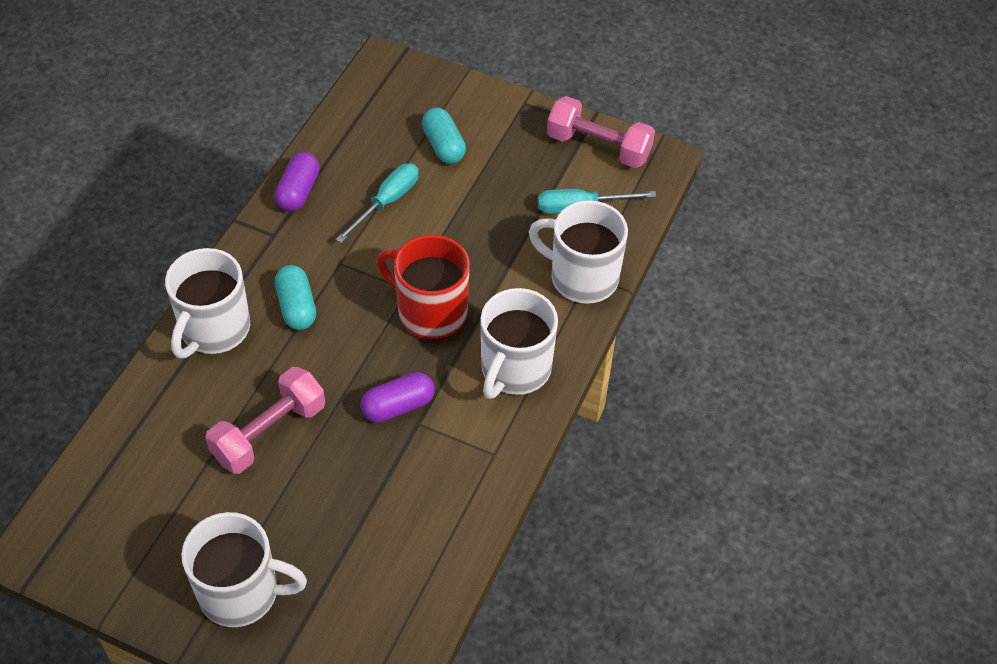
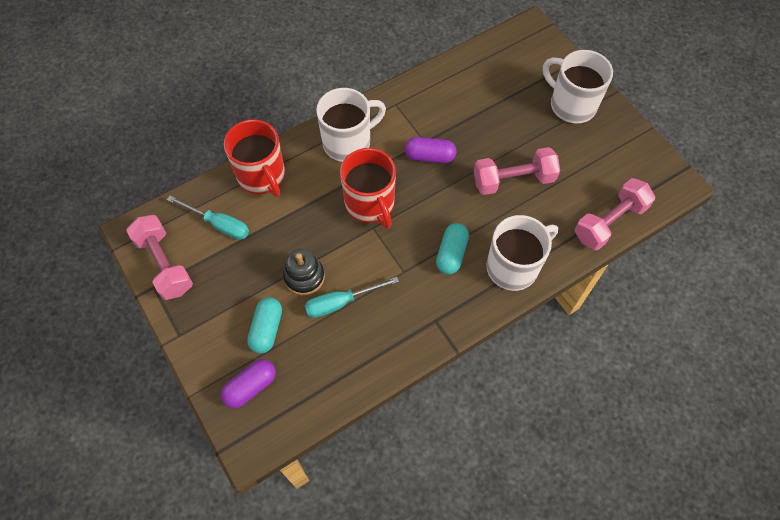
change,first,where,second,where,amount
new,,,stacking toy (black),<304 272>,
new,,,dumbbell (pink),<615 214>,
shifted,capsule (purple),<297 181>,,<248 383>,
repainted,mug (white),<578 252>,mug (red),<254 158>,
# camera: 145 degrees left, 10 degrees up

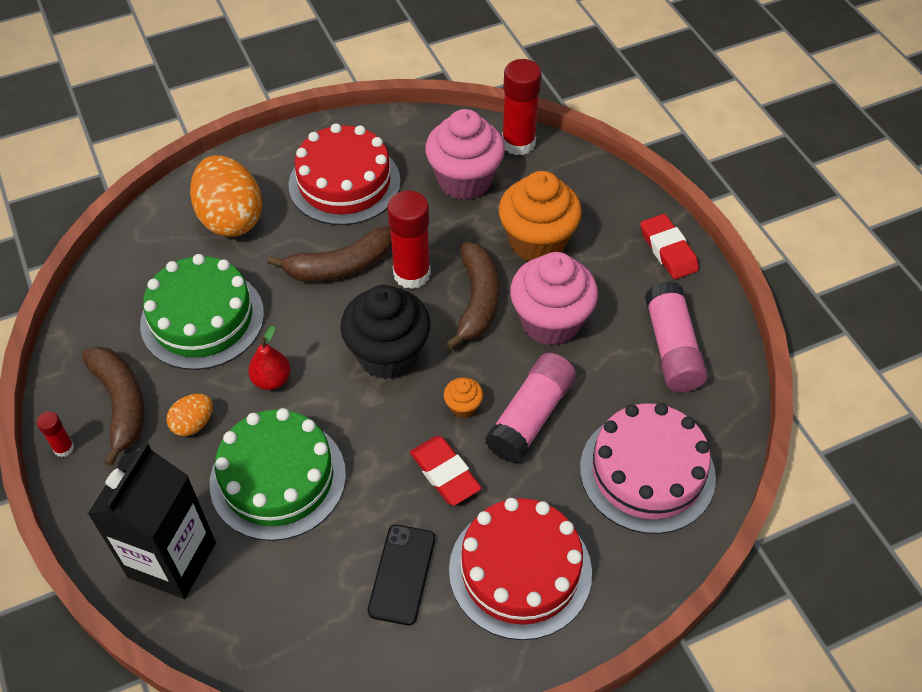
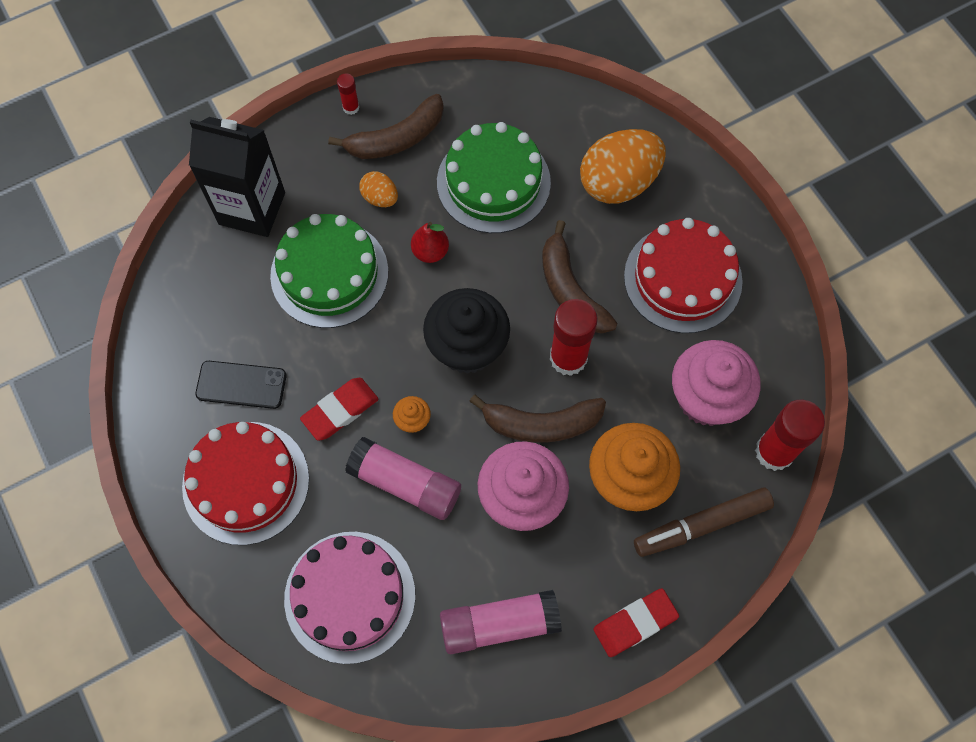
change,first,where,second,where,amount
new,,,marker (brown),<704 522>,
# camera: 85 degrees right, 15 degrees up

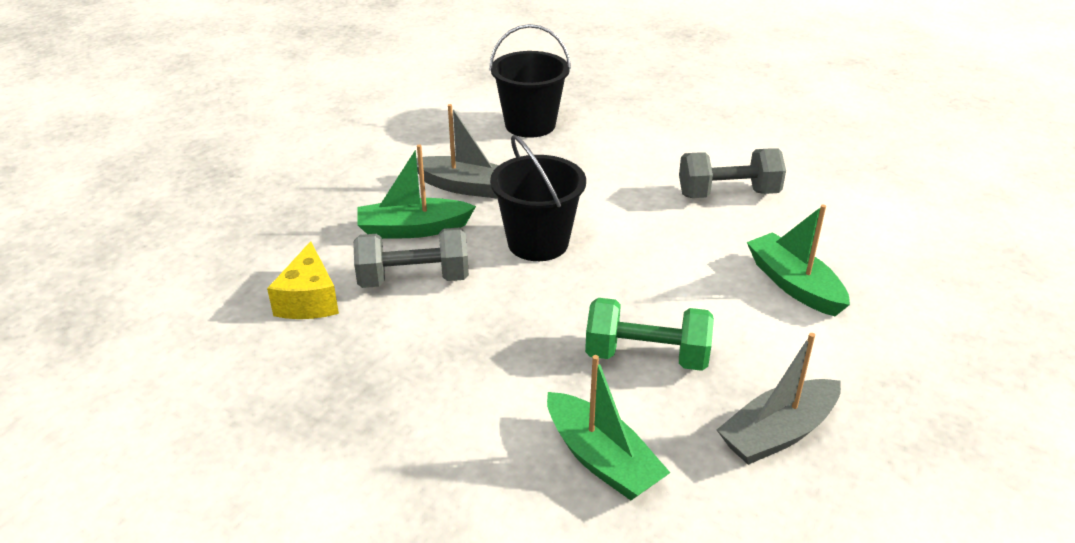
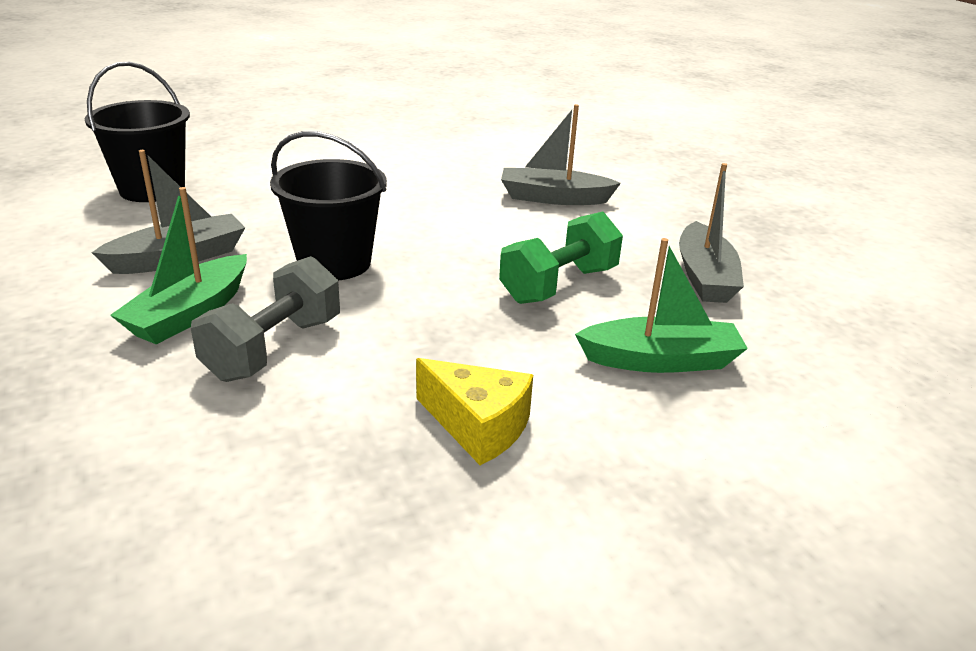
change,first,where,second,where,amount
gone,dumbbell (grey),<732 173>,,,
shifted,cheese (yellow),<303 280>,,<474 411>,
repainted,boat (green),<798 260>,boat (grey),<561 154>,
# camera: 55 degrees left, 5 degrees down

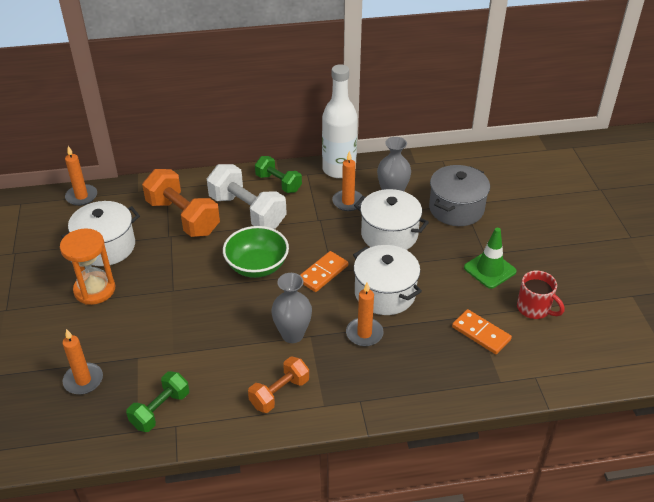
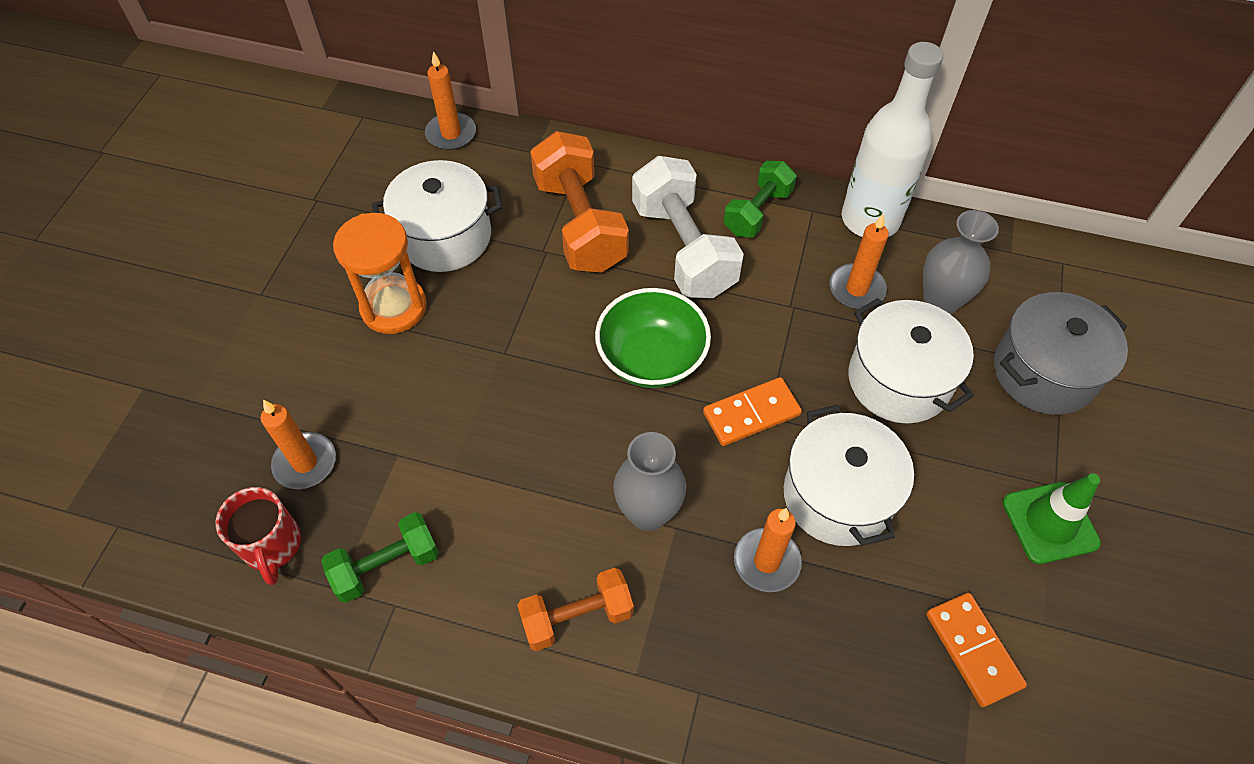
change,first,where,second,where,amount
shifted,mug (red),<540 295>,,<258 536>,
rotated,dumbbell (green),<278 174>,,<760 199>,60 degrees clockwise
# camera: 25 degrees right, 15 degrees up

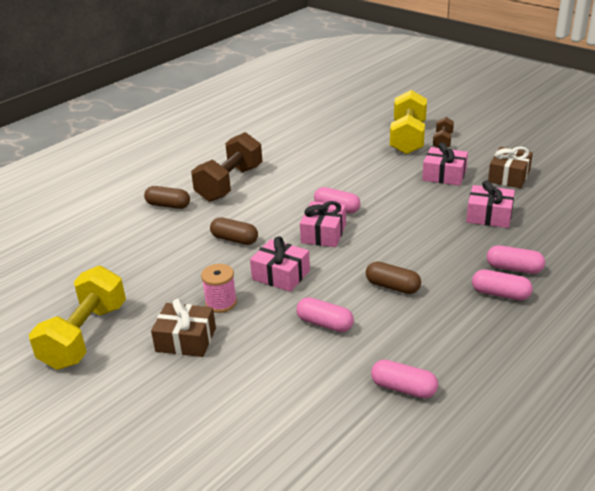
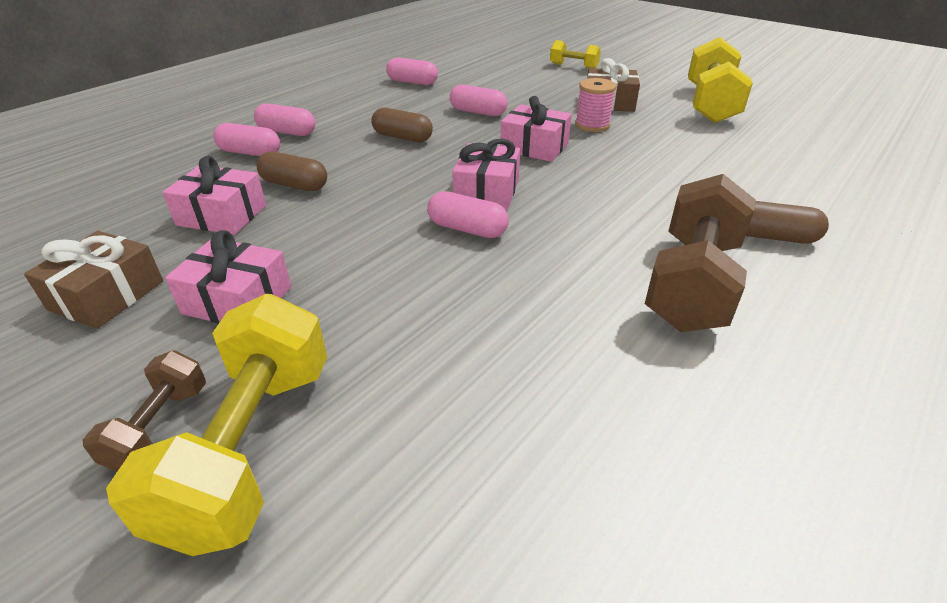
change,first,where,second,where,amount
new,,,dumbbell (yellow),<575 54>,
shifted,capsule (brown),<234 231>,,<292 171>,
# camera: 175 degrees right, 5 degrees up

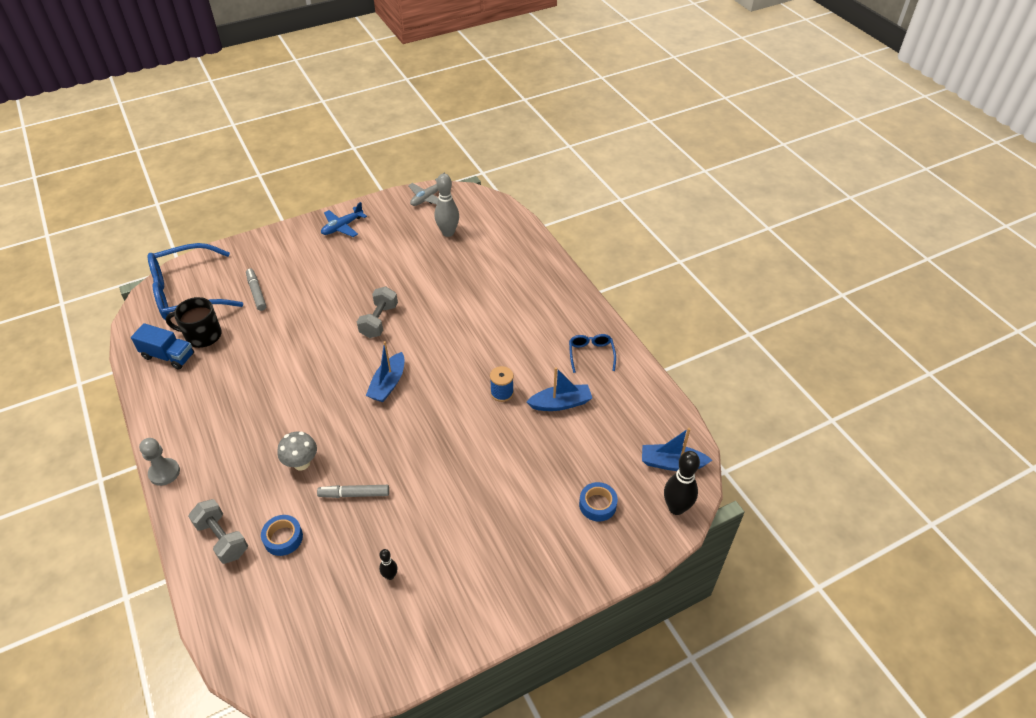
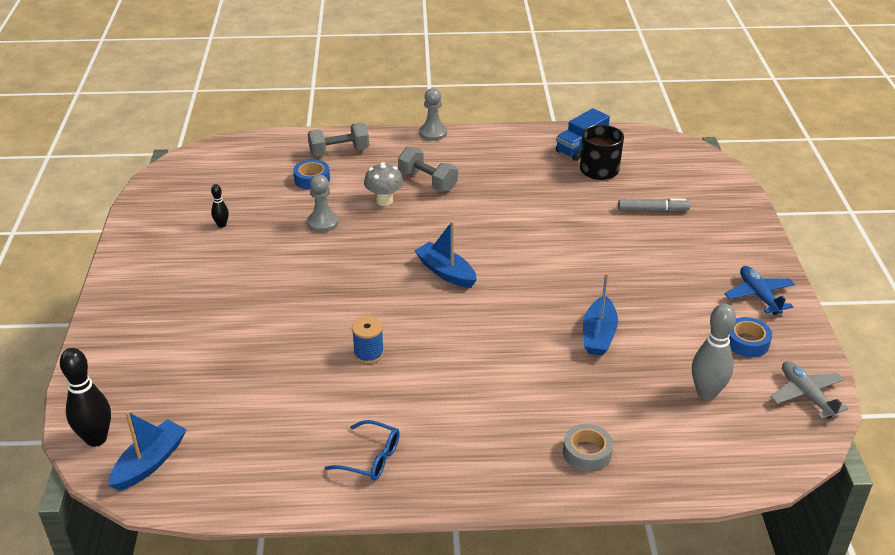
change,first,where,second,where,amount
gone,glasses (blue),<195 281>,,,
new,,,tape (grey),<588 448>,
shifted,dumbbell (grey),<377 312>,,<428 169>,
shifted,boat (blue),<559 389>,,<600 314>,
shifted,tape (blue),<598 502>,,<750 337>,
swapped,marker (grey),<353 491>,pawn (grey),<322 203>,
# camera: 115 degrees right, 10 degrees down

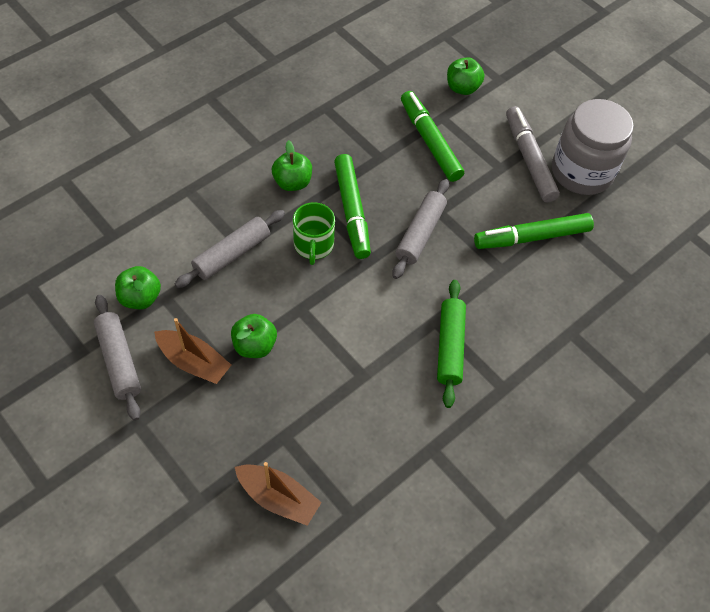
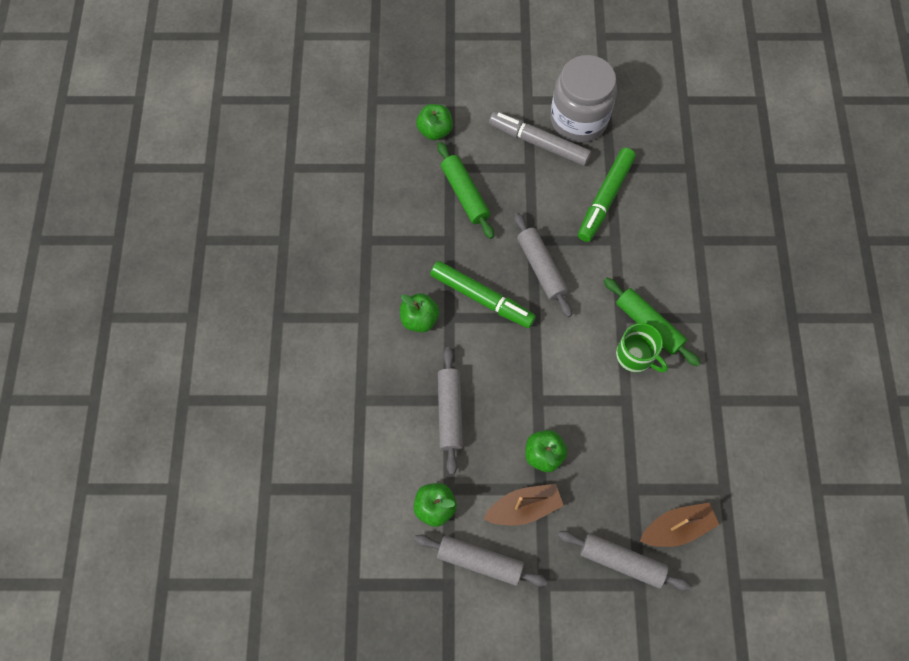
change,first,where,second,where,amount
new,,,rolling pin (grey),<624 561>,
shifted,mug (green),<314 233>,,<642 348>,
swapped,marker (green),<432 136>,rolling pin (green),<465 190>,
# camera: 45 degrees left, 10 degrees up

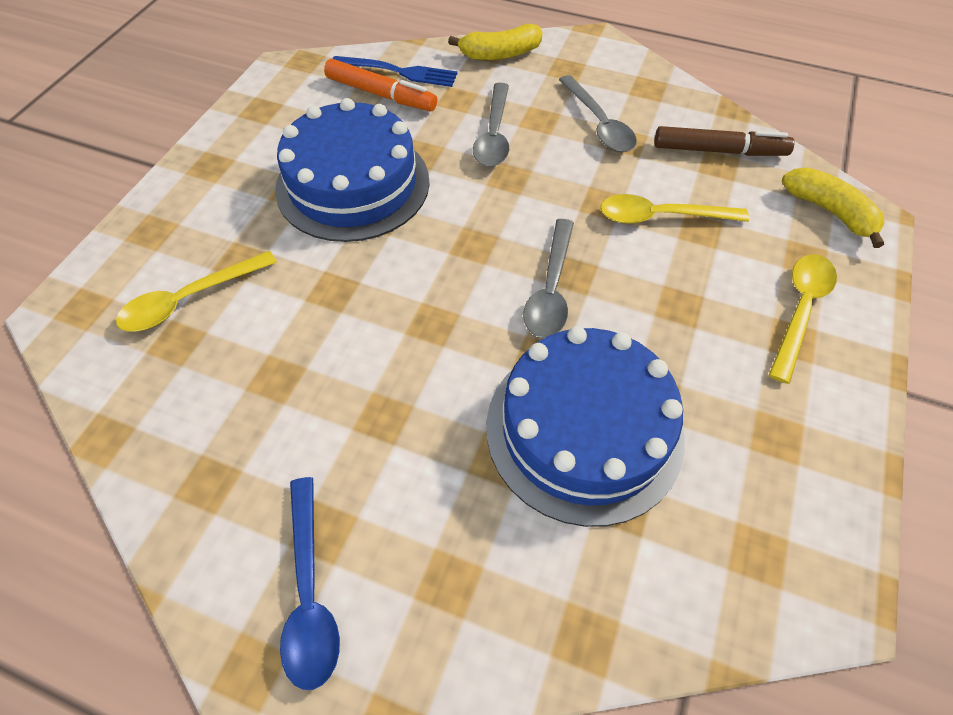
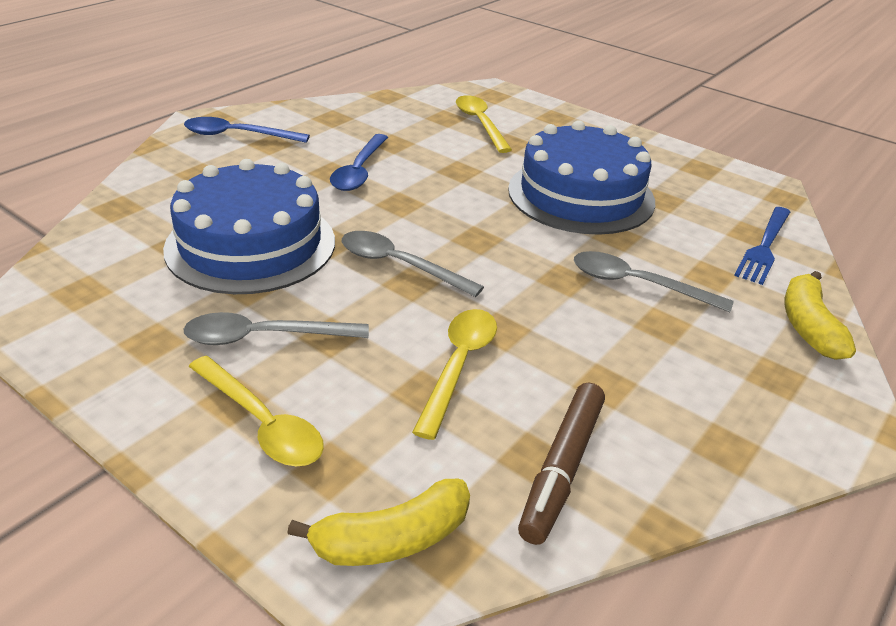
change,first,where,second,where,amount
gone,marker (orange),<380 85>,,,
new,,,spoon (blue),<359 162>,
shifted,spoon (grey),<598 113>,,<276 328>,
# camera: 105 degrees right, 20 degrees down

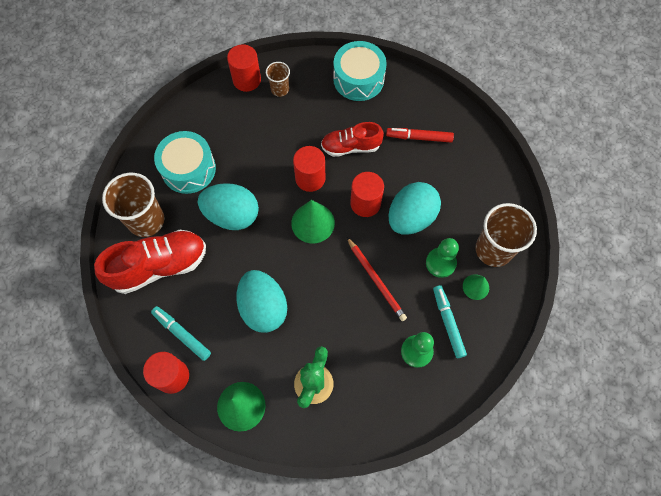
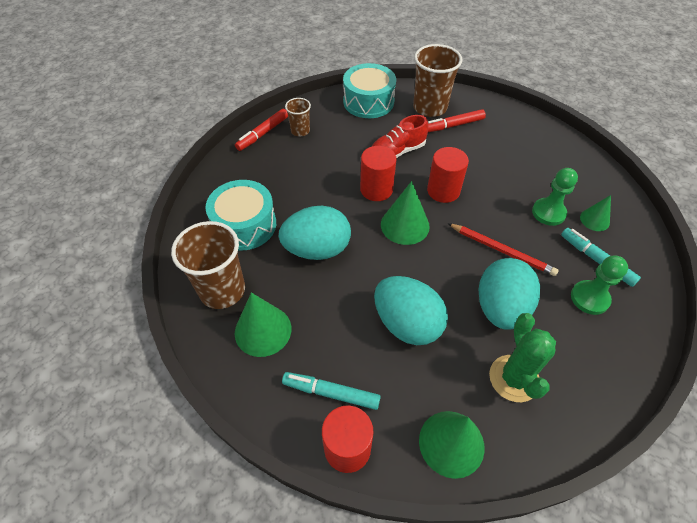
change,first,where,second,where,amount
shifted,egg (turquoise),<414 208>,,<509 294>,
shifted,cup (brown),<506 235>,,<437 80>,
swapped,shoe (red),<150 262>,cone (green),<263 325>,
swapped,cylinder (red),<244 68>,marker (red),<261 130>,
# camera: 25 degrees left, 15 degrees down

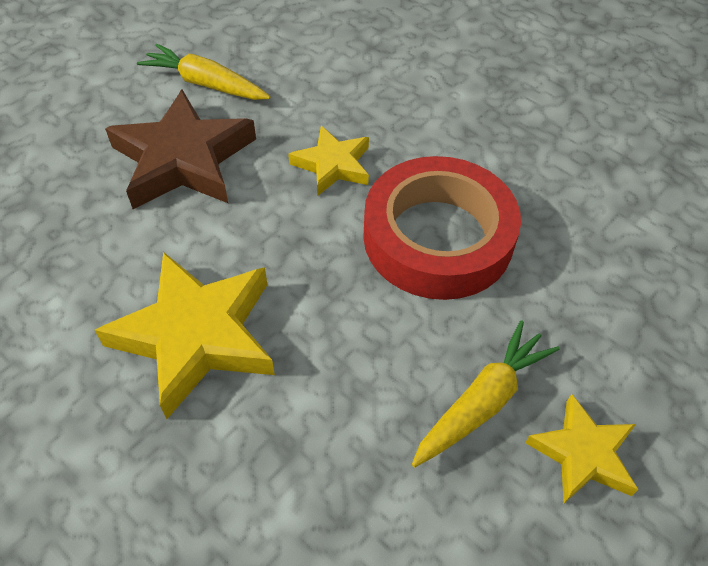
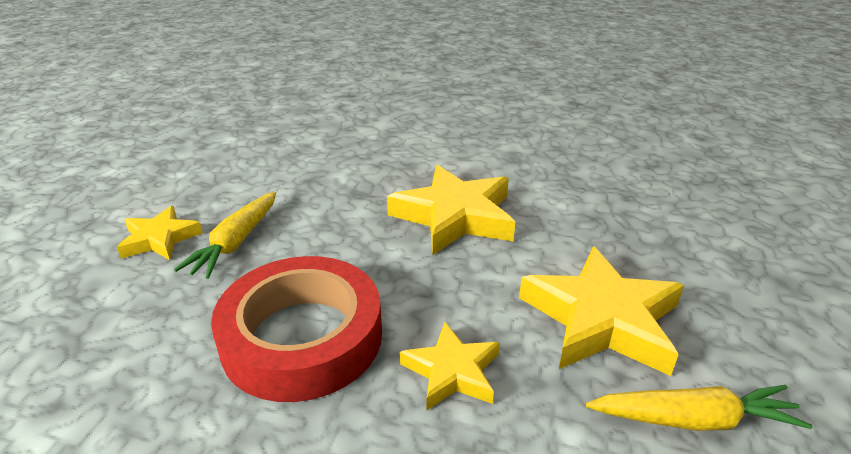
change,first,where,second,where,amount
repainted,star (brown),<180 149>,star (yellow),<601 311>,
# camera: 155 degrees right, 20 degrees down

